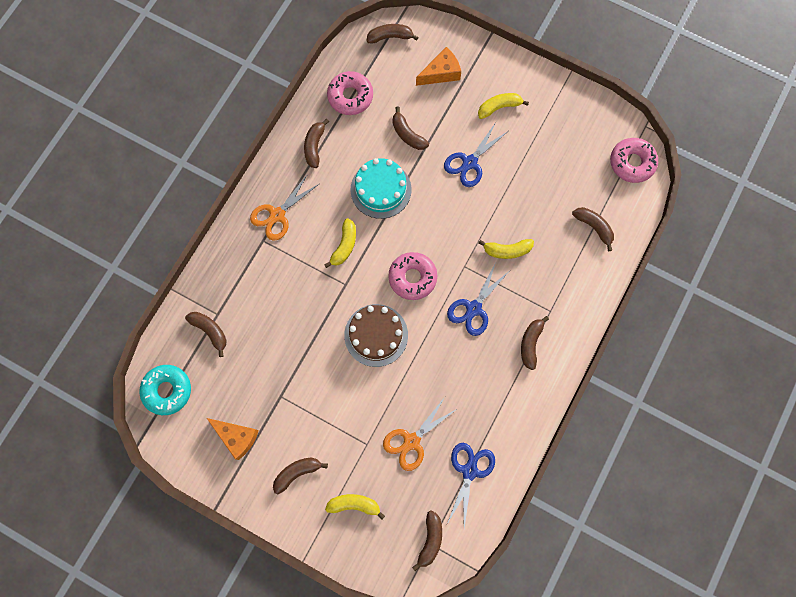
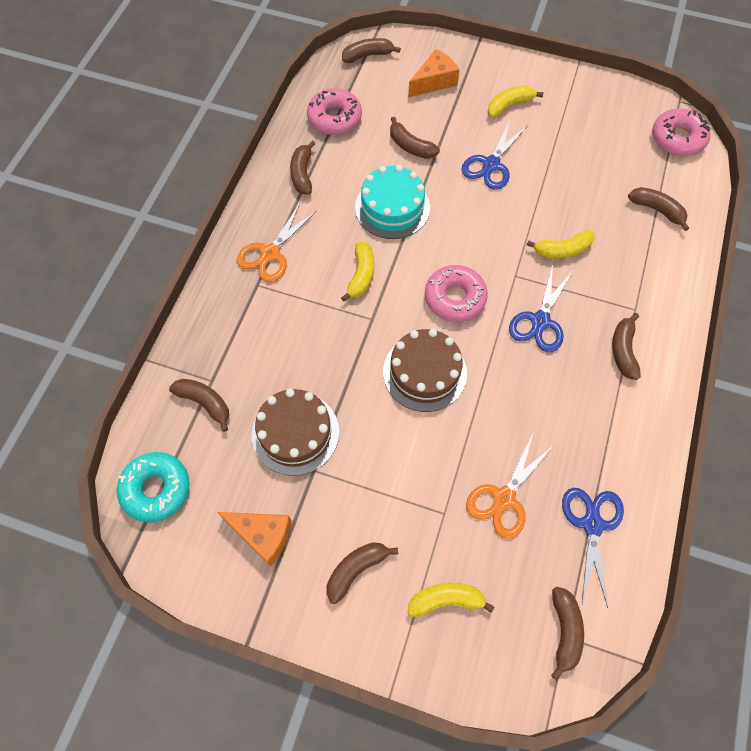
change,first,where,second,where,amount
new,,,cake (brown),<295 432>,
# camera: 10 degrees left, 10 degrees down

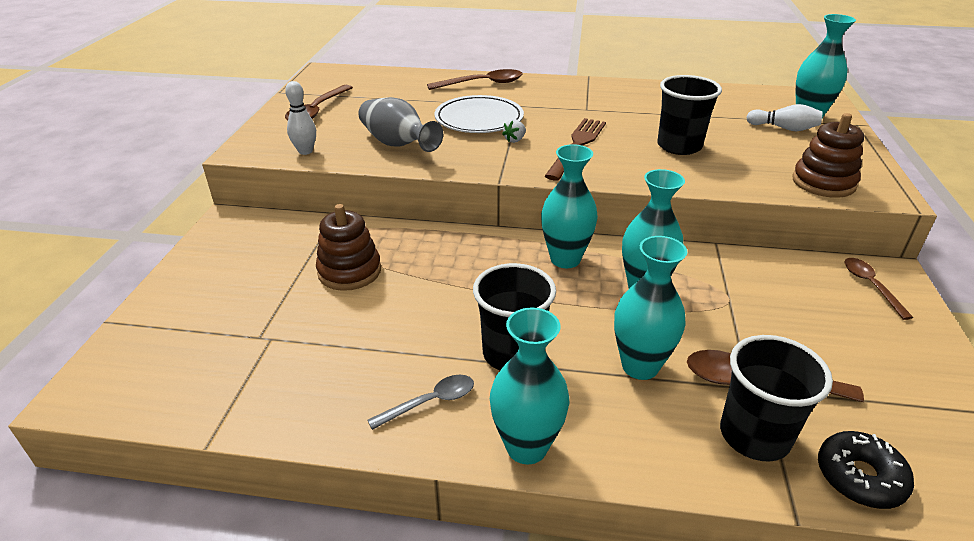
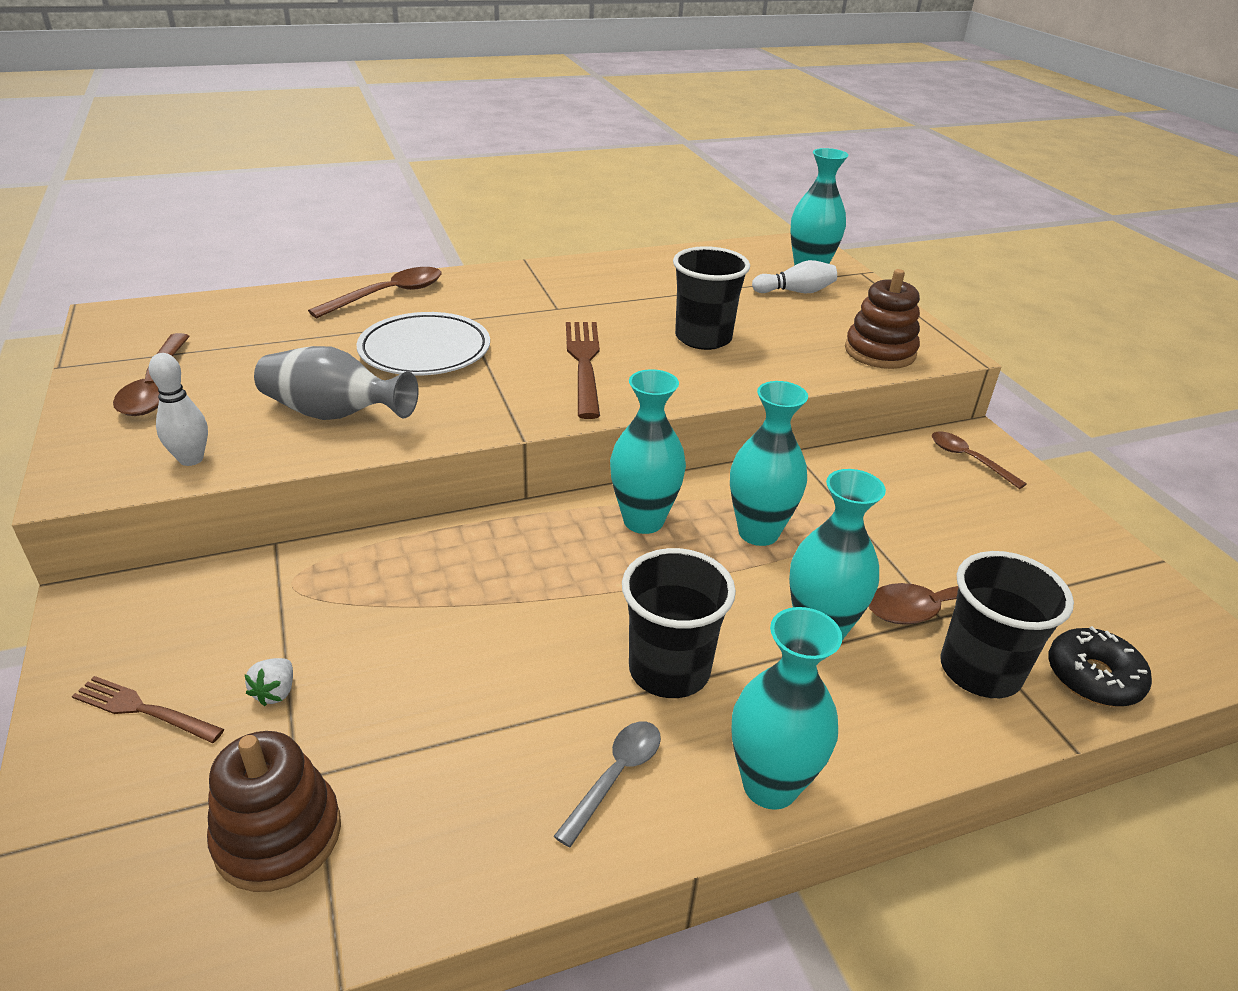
change,first,where,second,where,amount
new,,,fork (brown),<148 709>,
shifted,stacking toy (brown),<348 247>,,<274 811>,
shifted,strawberry (white),<514 131>,,<268 682>,
# camera: 30 degrees left, 0 degrees up

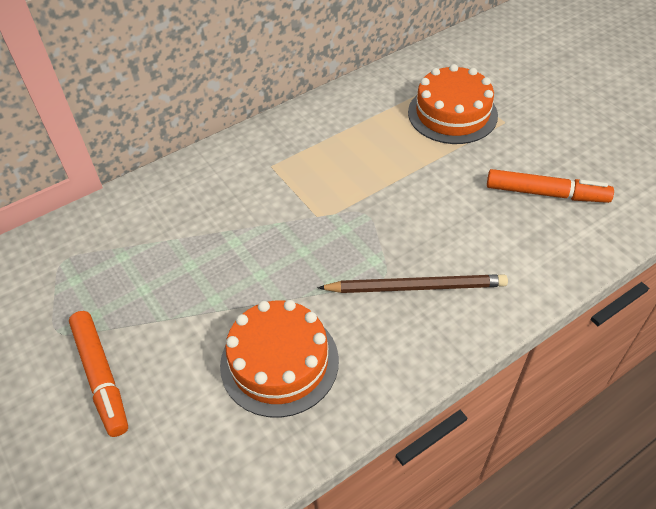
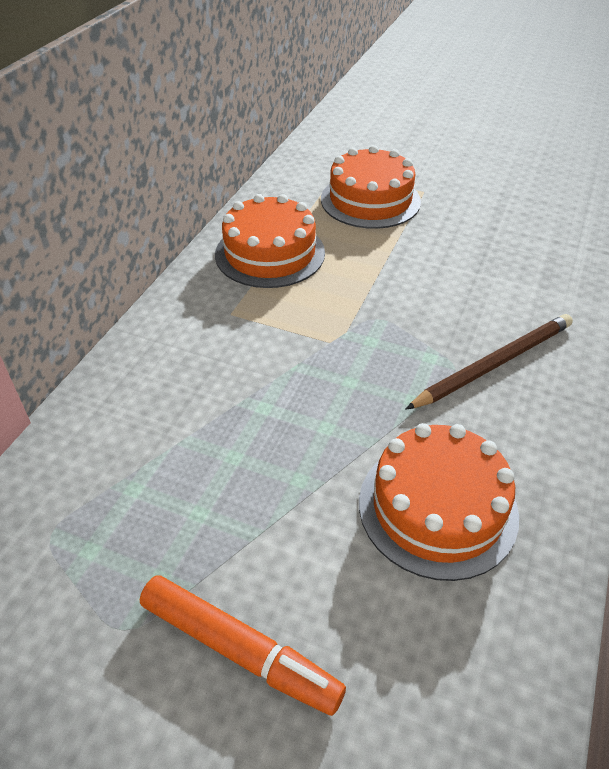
change,first,where,second,where,amount
gone,marker (orange),<550 186>,,,
new,,,cake (orange),<270 241>,
# camera: 35 degrees left, 5 degrees down

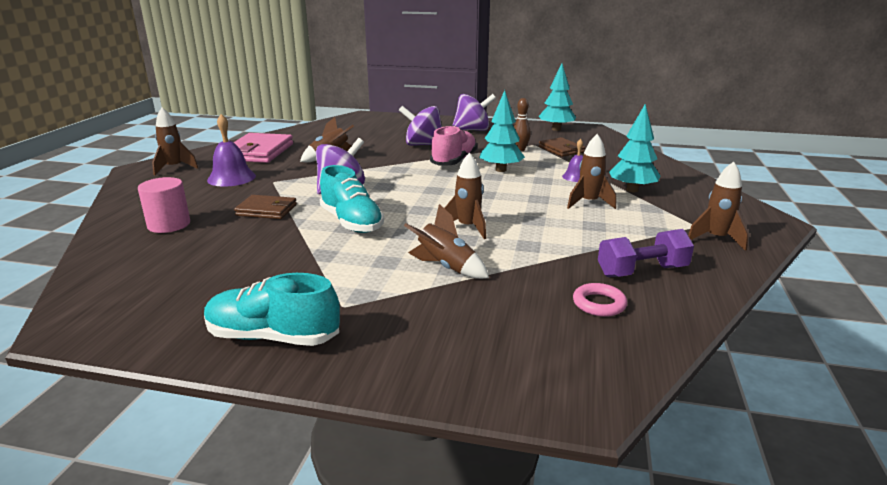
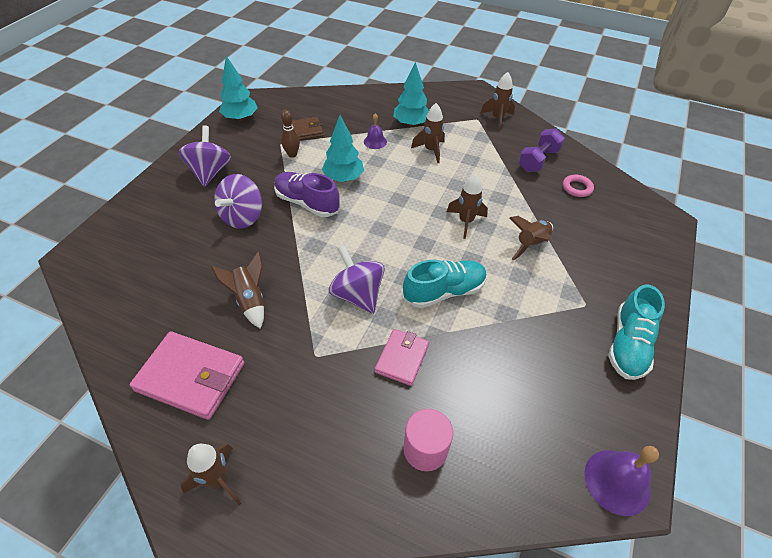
change,first,where,second,where,amount
shifted,bell (purple),<231 150>,,<621 481>,
repainted,wallet (brown),<265 207>,wallet (pink),<402 357>,
repainted,shoe (pink),<453 145>,shoe (purple),<307 194>,
rotated,dumbbell (purple),<646 253>,,<542 150>,45 degrees clockwise
# camera: 80 degrees left, 25 degrees up

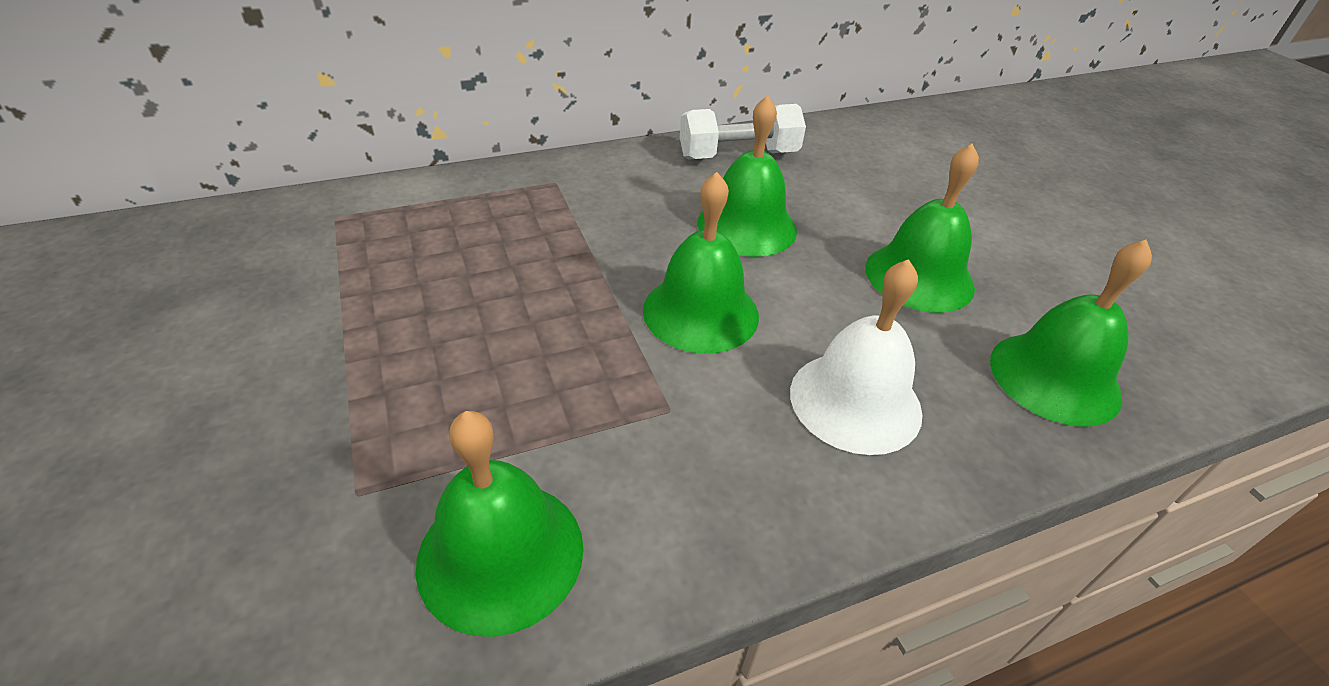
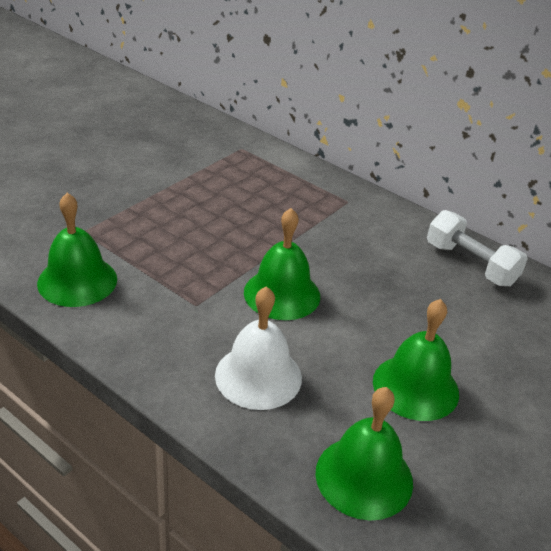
change,first,where,second,where,amount
gone,bell (green),<747 176>,,,
# camera: 60 degrees right, 5 degrees down

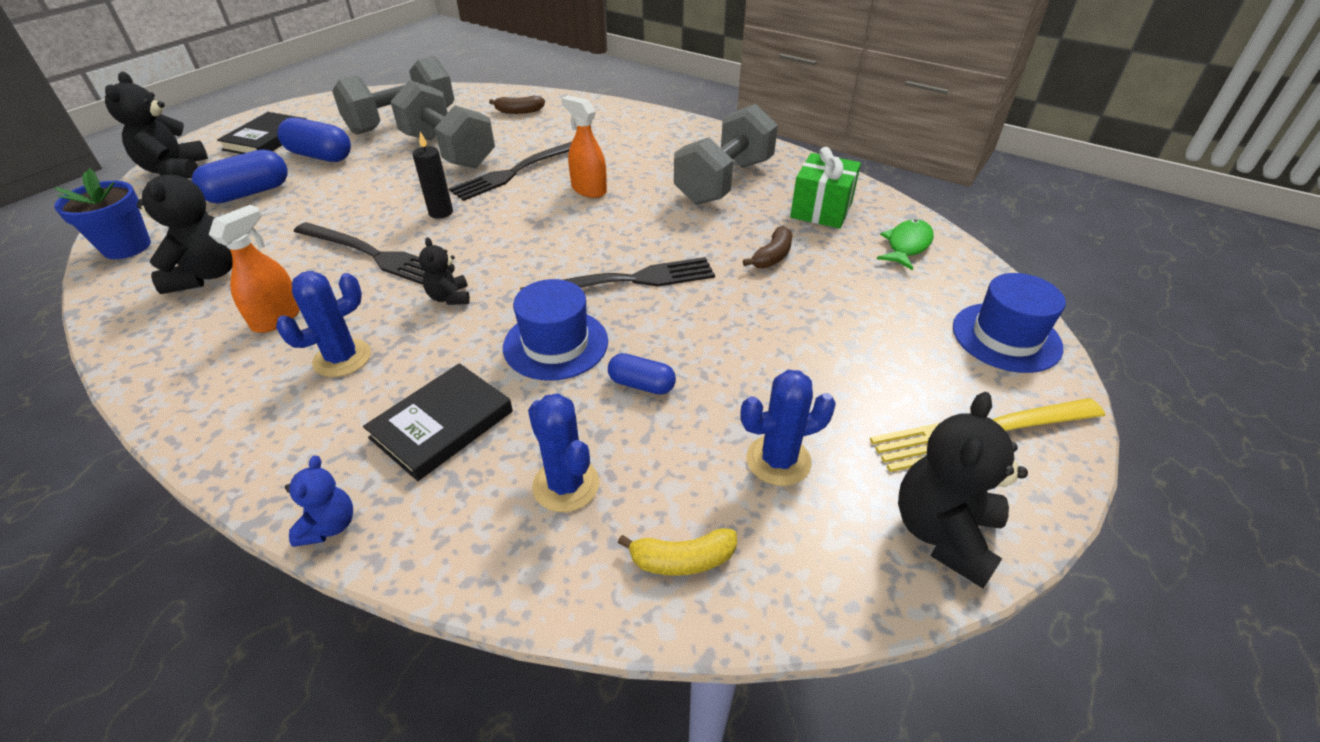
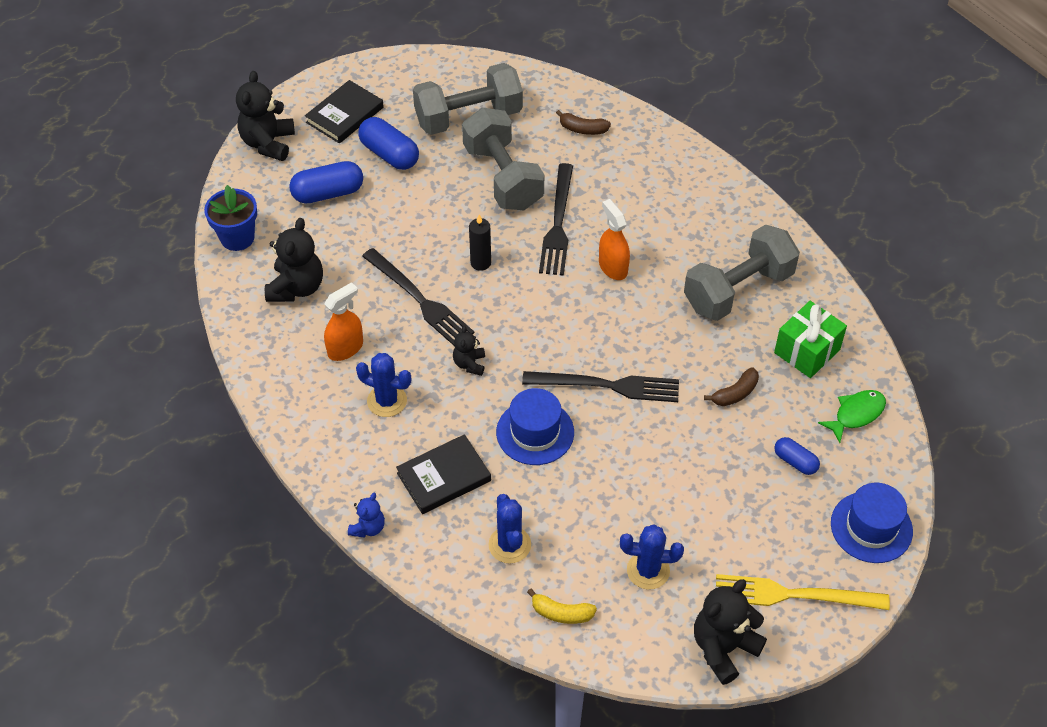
change,first,where,second,where,amount
shifted,capsule (blue),<642 373>,,<797 456>,
rotated,cactus (blue),<323 324>,,<383 385>,45 degrees clockwise
rotated,fork (black),<510 171>,,<556 219>,60 degrees counterclockwise
# camera: 20 degrees right, 10 degrees up

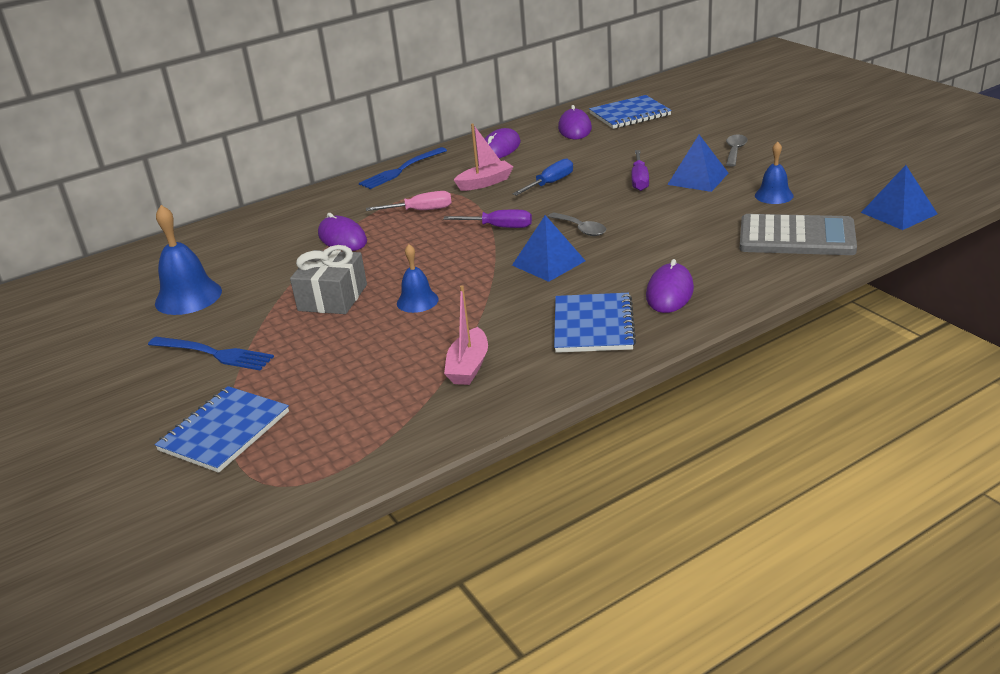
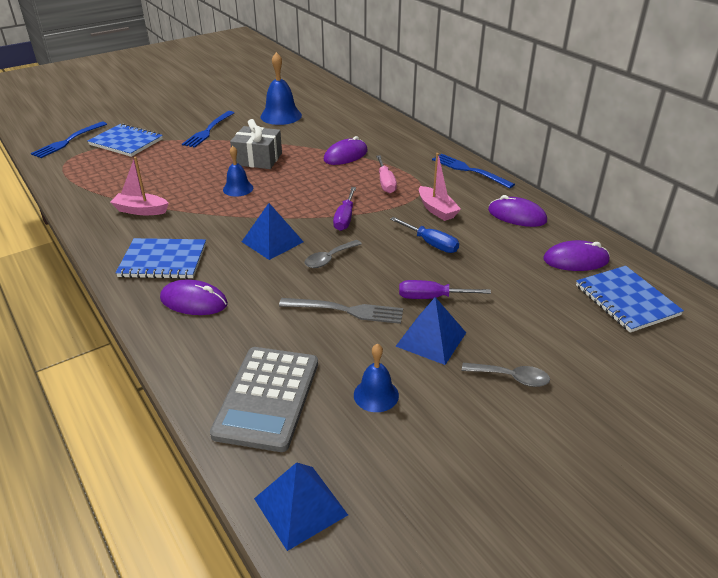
change,first,where,second,where,amount
new,,,fork (blue),<69 140>,
new,,,fork (grey),<341 311>,
# camera: 85 degrees right, 5 degrees up

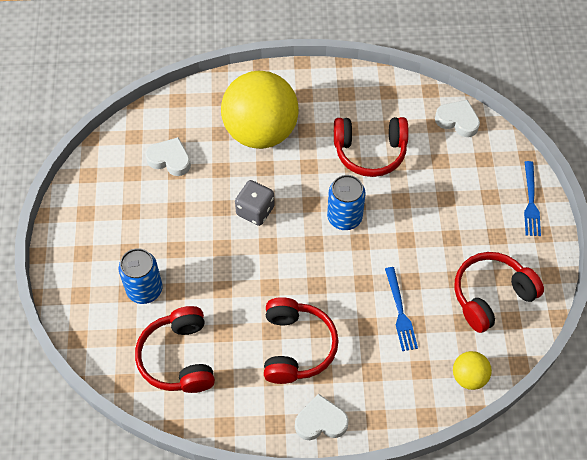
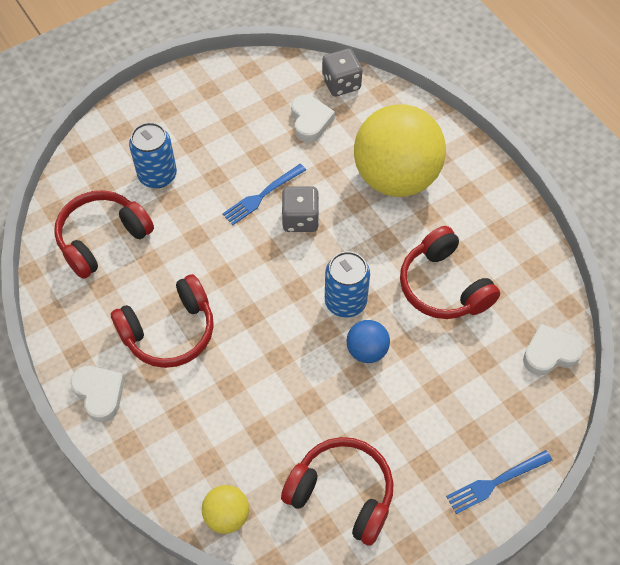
change,first,where,second,where,amount
new,,,dice (grey),<342 72>,
new,,,ball (blue),<368 341>,
shifted,fork (blue),<401 309>,,<264 194>,
rotated,heart (white),<457 118>,,<553 350>,105 degrees counterclockwise
# camera: 60 degrees right, 0 degrees up

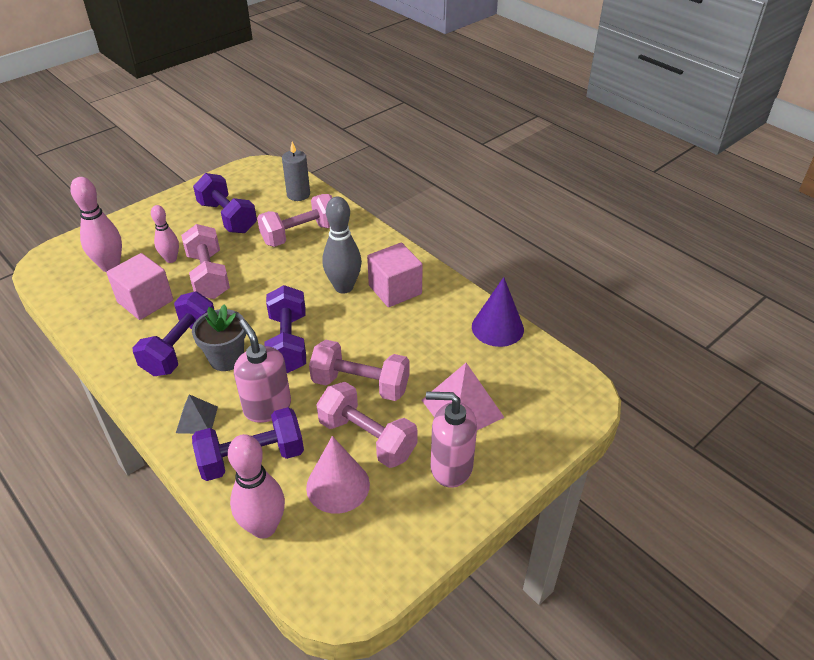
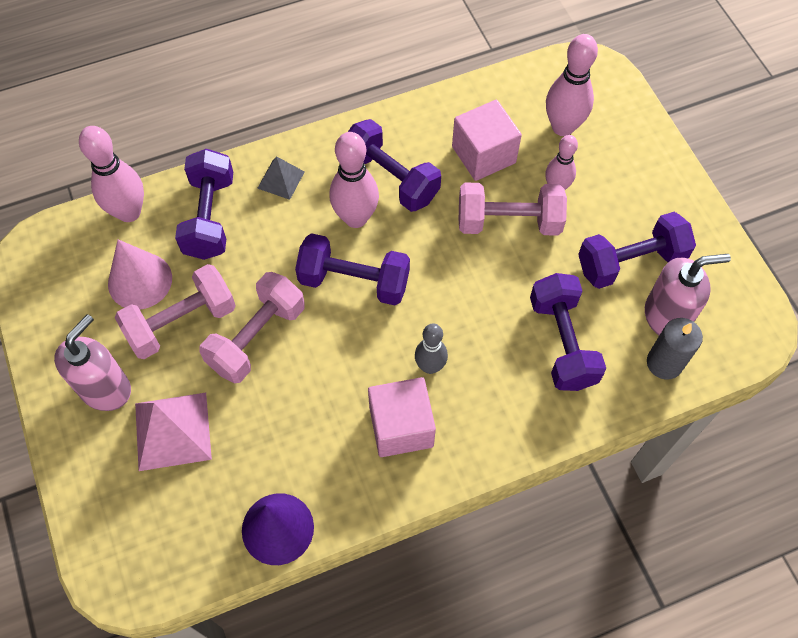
change,first,where,second,where,amount
shifted,soap dispenser (pink),<262 371>,,<688 294>,
swapped,flower pot (grey),<219 337>,bowling pin (pink),<354 180>,
repainted,dumbbell (pink),<295 220>,dumbbell (purple),<568 332>,
scaled,bowling pin (grey),<342 245>,,<431 348>,x0.63
# camera: 110 degrees right, 20 degrees up

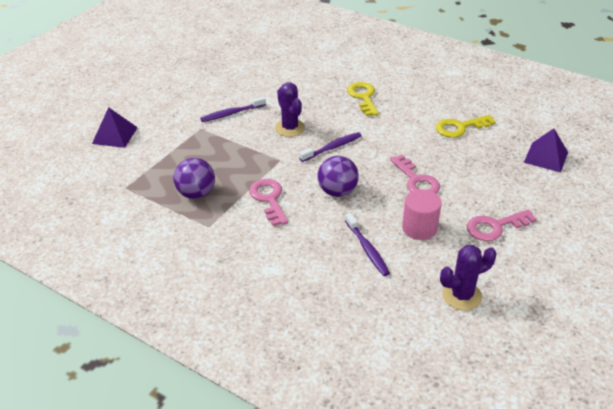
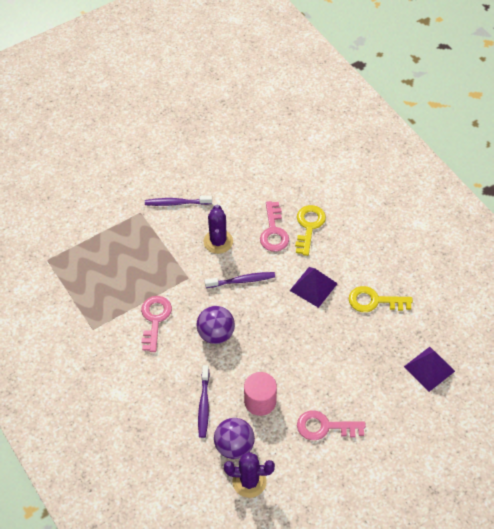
change,first,where,second,where,amount
shifted,pyramid (purple),<115 127>,,<314 287>,
shifted,ball (purple),<194 178>,,<234 438>,
shifted,key (pink),<415 174>,,<274 226>,
# camera: 25 degrees right, 15 degrees up

